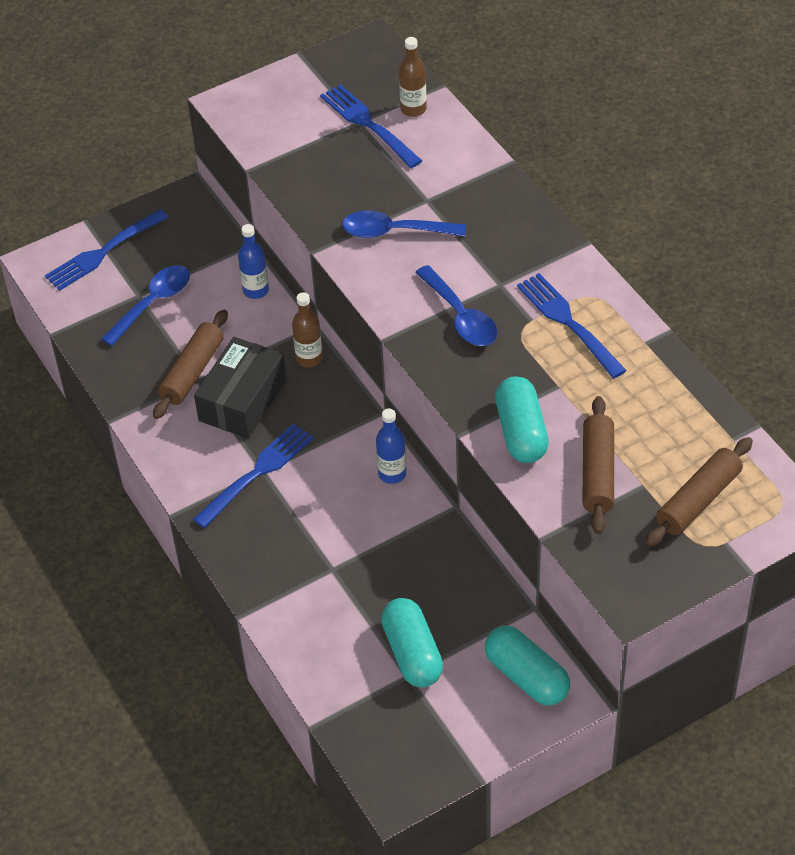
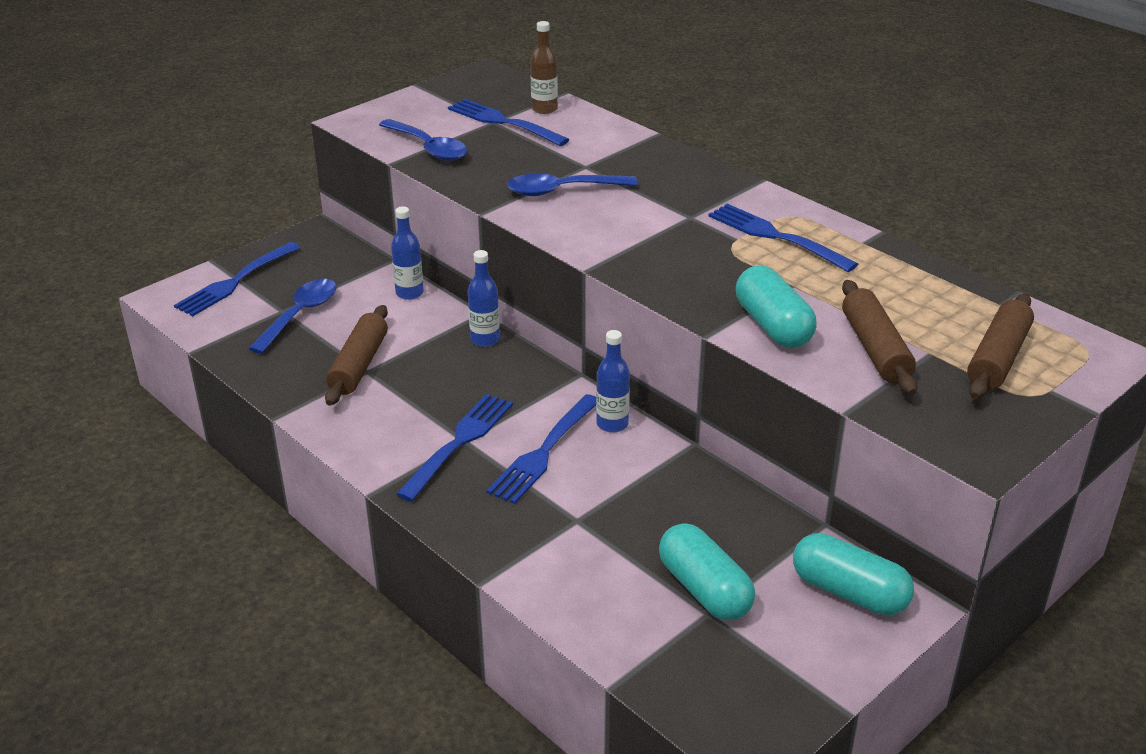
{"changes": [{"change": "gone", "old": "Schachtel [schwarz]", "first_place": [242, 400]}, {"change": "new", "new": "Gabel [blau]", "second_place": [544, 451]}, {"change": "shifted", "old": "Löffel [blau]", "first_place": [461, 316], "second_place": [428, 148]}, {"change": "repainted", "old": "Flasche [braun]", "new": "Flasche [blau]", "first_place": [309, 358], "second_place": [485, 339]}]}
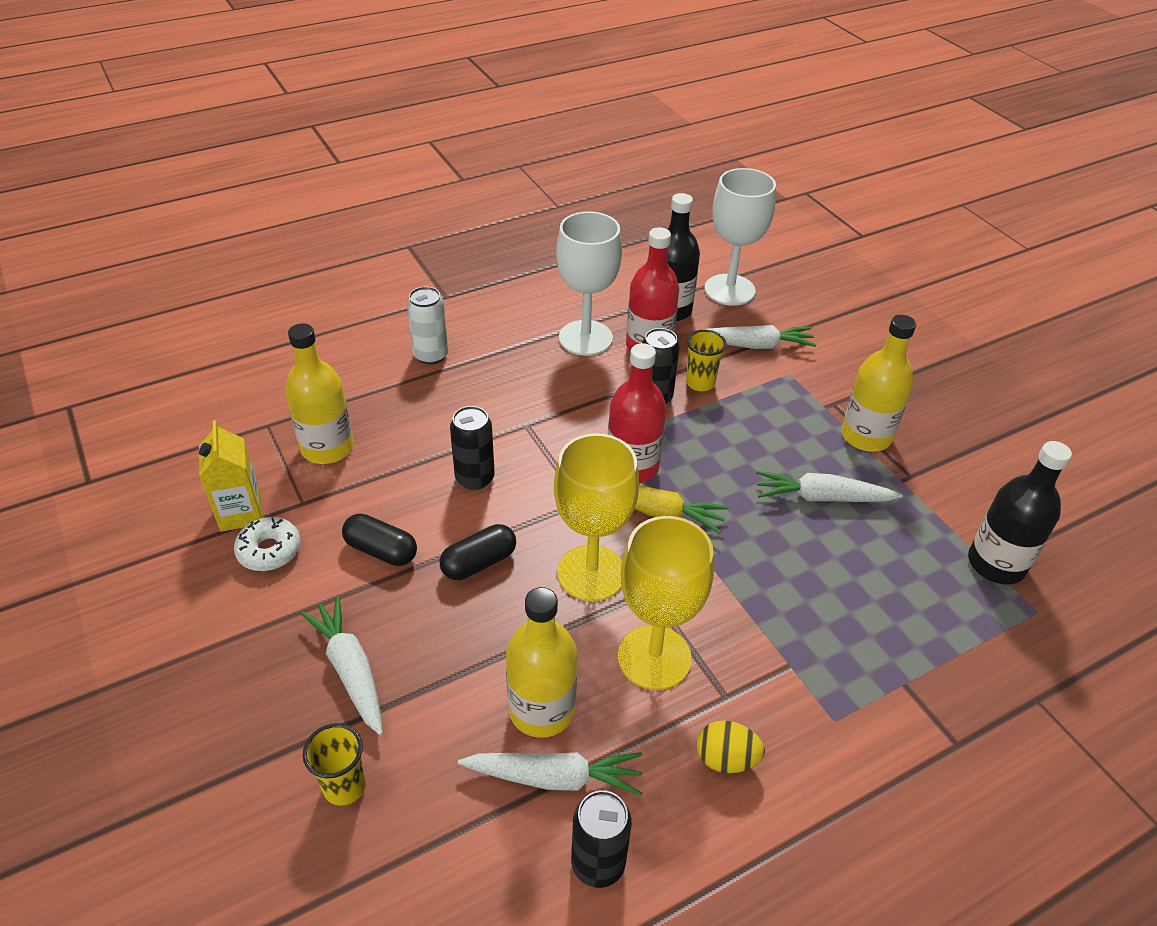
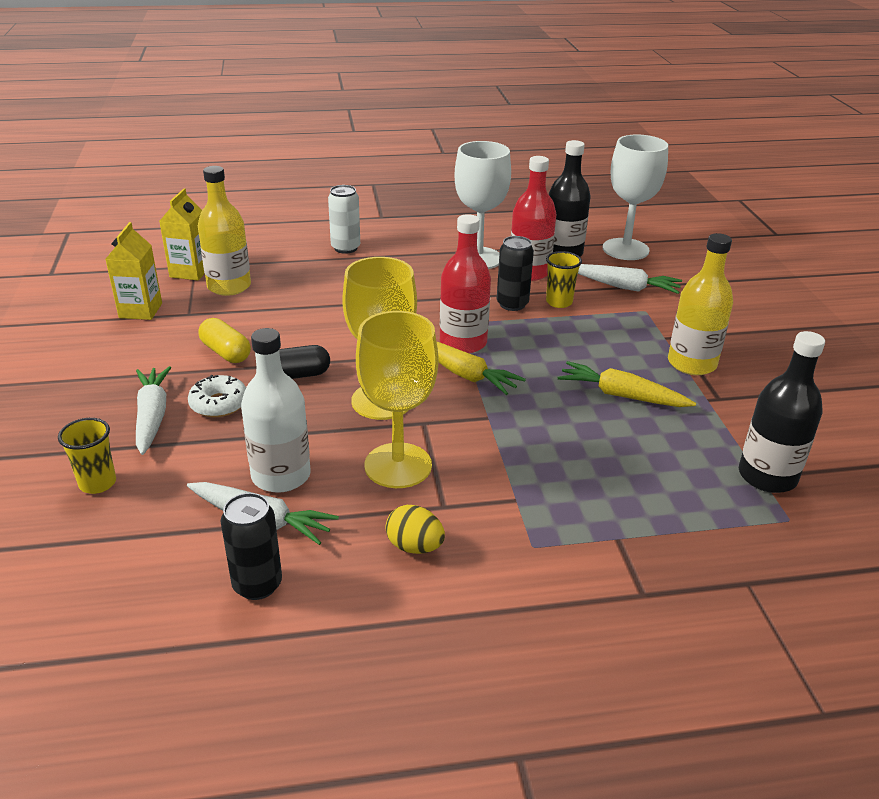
{"changes": [{"change": "gone", "old": "Dose [schwarz]", "first_place": [475, 478]}, {"change": "new", "new": "Getränkekarton [gelb]", "second_place": [190, 272]}, {"change": "shifted", "old": "Donut [weiß]", "first_place": [269, 550], "second_place": [219, 404]}, {"change": "repainted", "old": "Kapsel [schwarz]", "new": "Kapsel [gelb]", "first_place": [381, 550], "second_place": [226, 352]}, {"change": "repainted", "old": "Flasche [gelb]", "new": "Flasche [weiß]", "first_place": [541, 710], "second_place": [281, 476]}, {"change": "repainted", "old": "Karotte [weiß]", "new": "Karotte [gelb]", "first_place": [822, 497], "second_place": [621, 395]}]}
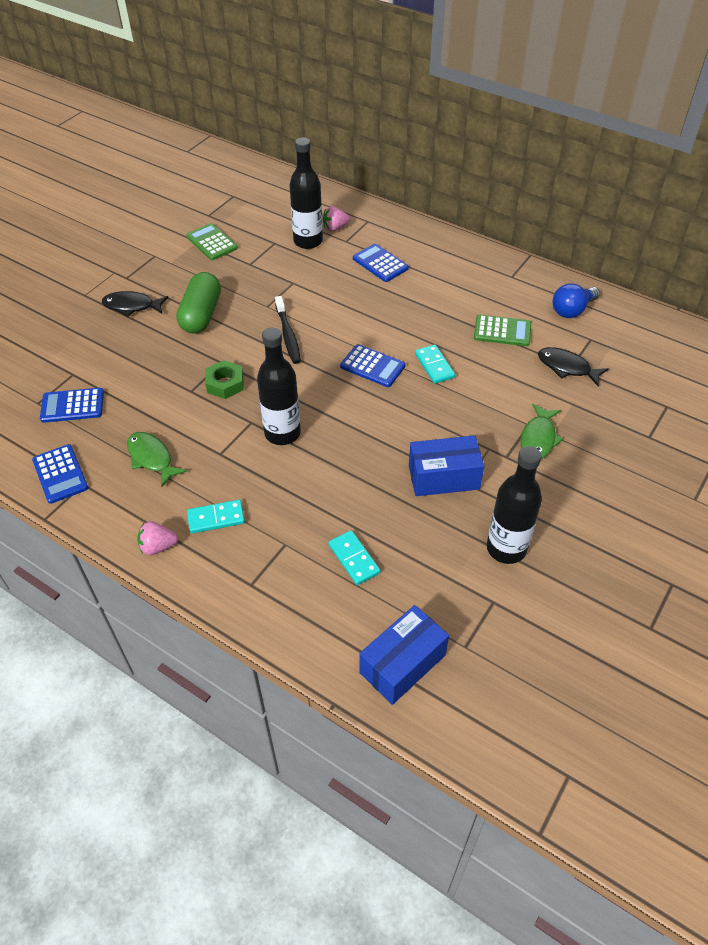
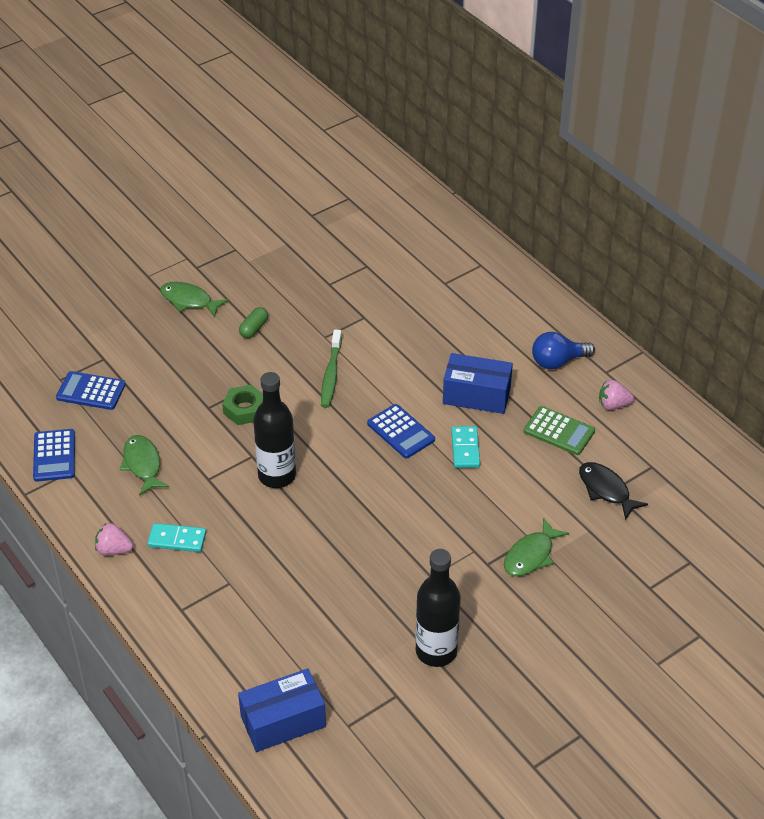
{"changes": [{"change": "gone", "old": "Taschenrechner [grün]", "first_place": [212, 242]}, {"change": "gone", "old": "Flasche [schwarz]", "first_place": [308, 241]}, {"change": "gone", "old": "Dominostein [türkis]", "first_place": [354, 559]}, {"change": "gone", "old": "Taschenrechner [blau]", "first_place": [380, 263]}, {"change": "shifted", "old": "Erdbeere [rosa]", "first_place": [335, 228], "second_place": [613, 405]}, {"change": "shifted", "old": "Schachtel [blau]", "first_place": [443, 477], "second_place": [476, 395]}, {"change": "shifted", "old": "Glühbirne [blau]", "first_place": [572, 310], "second_place": [557, 361]}, {"change": "repainted", "old": "Fisch [schwarz]", "new": "Fisch [grün]", "first_place": [132, 306], "second_place": [189, 301]}, {"change": "repainted", "old": "Zahnbürste [schwarz]", "new": "Zahnbürste [grün]", "first_place": [288, 335], "second_place": [331, 374]}, {"change": "scaled", "old": "Kapsel [grün]", "first_place": [201, 315], "second_place": [254, 328], "factor": 0.49}]}
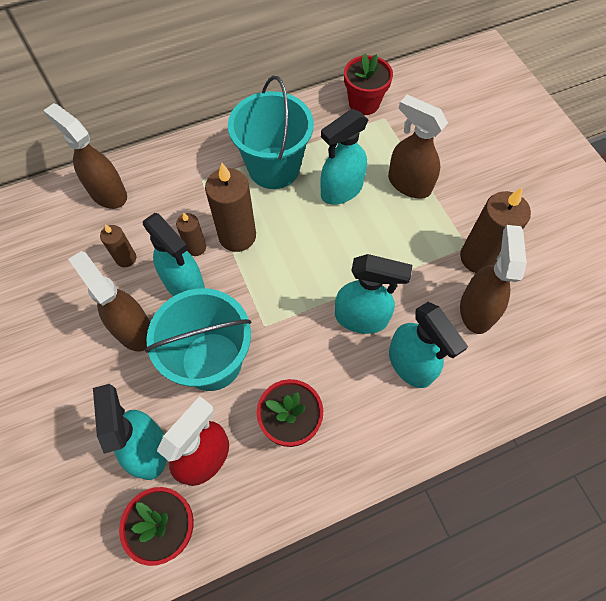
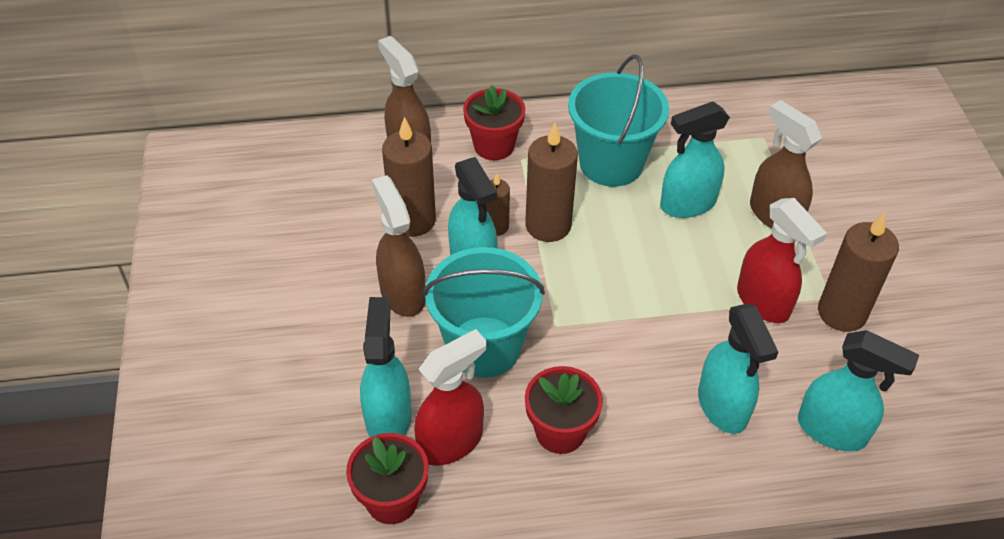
{"changes": [{"change": "gone", "old": "Sprühflasche [braun]", "first_place": [476, 309]}, {"change": "new", "new": "Sprühflasche [rot]", "second_place": [763, 302]}, {"change": "shifted", "old": "Sprühflasche [türkis]", "first_place": [361, 318], "second_place": [832, 430]}, {"change": "shifted", "old": "Blumentopf [rot]", "first_place": [364, 103], "second_place": [494, 146]}, {"change": "scaled", "old": "Kerze [braun]", "first_place": [126, 258], "second_place": [412, 220], "factor": 1.84}]}
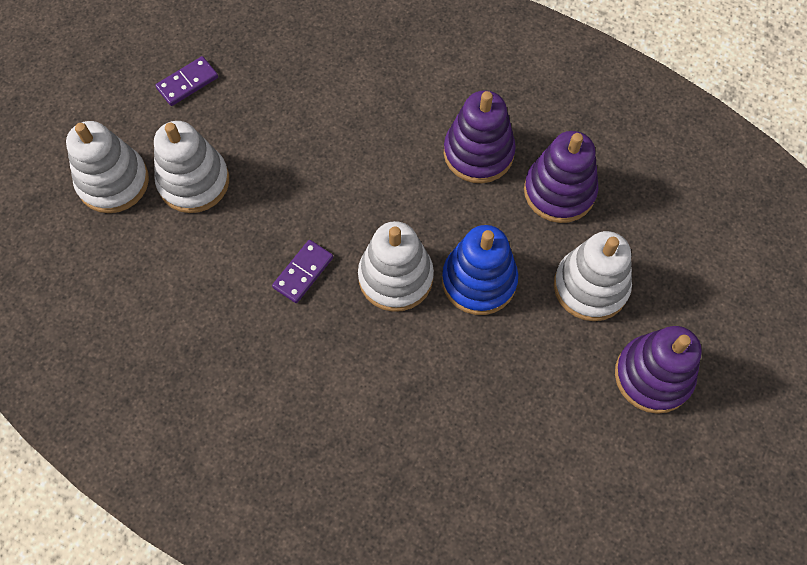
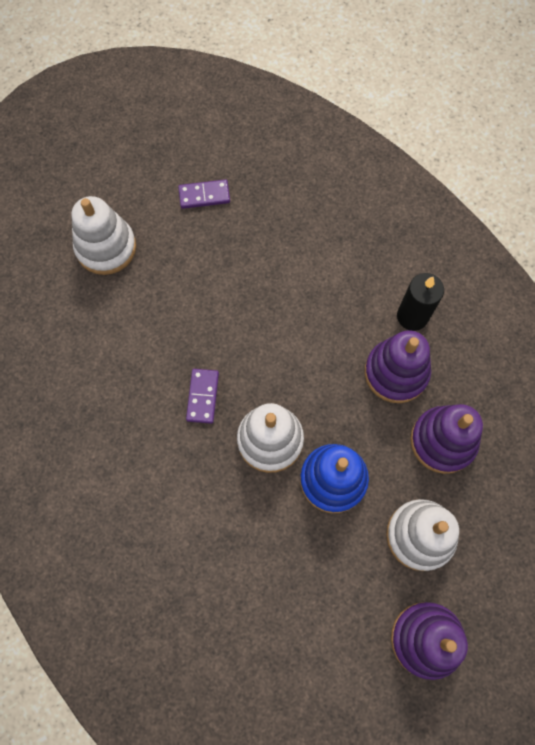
{"changes": [{"change": "gone", "old": "Stapelspielzeug [weiß]", "first_place": [194, 181]}, {"change": "new", "new": "Kerze [schwarz]", "second_place": [412, 316]}, {"change": "rotated", "old": "Dominostein [lila]", "first_place": [303, 272], "second_place": [202, 396], "degrees": -60}]}
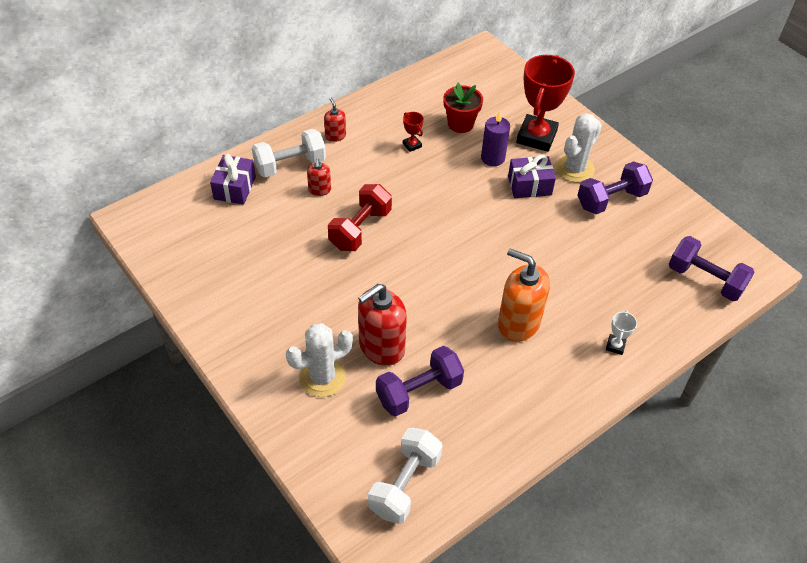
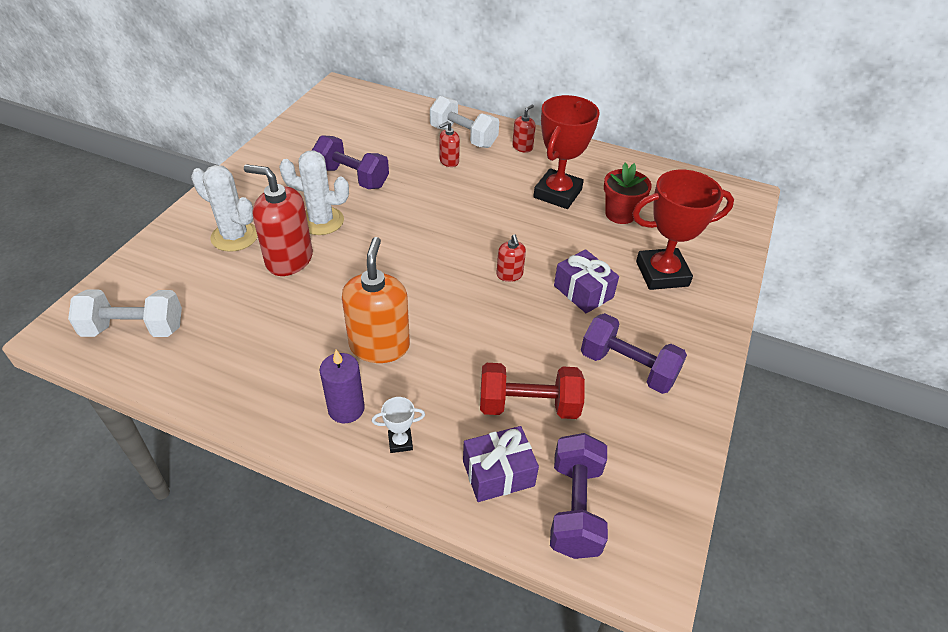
{"changes": [{"change": "new", "new": "Seifenspender [rot]", "second_place": [509, 275]}, {"change": "shifted", "old": "Geschenk [lila]", "first_place": [235, 188], "second_place": [498, 473]}, {"change": "shifted", "old": "Hantel [rot]", "first_place": [360, 229], "second_place": [528, 405]}, {"change": "shifted", "old": "Hantel [lila]", "first_place": [419, 391], "second_place": [352, 177]}, {"change": "shifted", "old": "Kerze [lila]", "first_place": [493, 158], "second_place": [346, 409]}, {"change": "shifted", "old": "Kaktus [weiß]", "first_place": [575, 169], "second_place": [321, 221]}, {"change": "scaled", "old": "Pokal [rot]", "first_place": [412, 145], "second_place": [557, 193], "factor": 2.38}]}
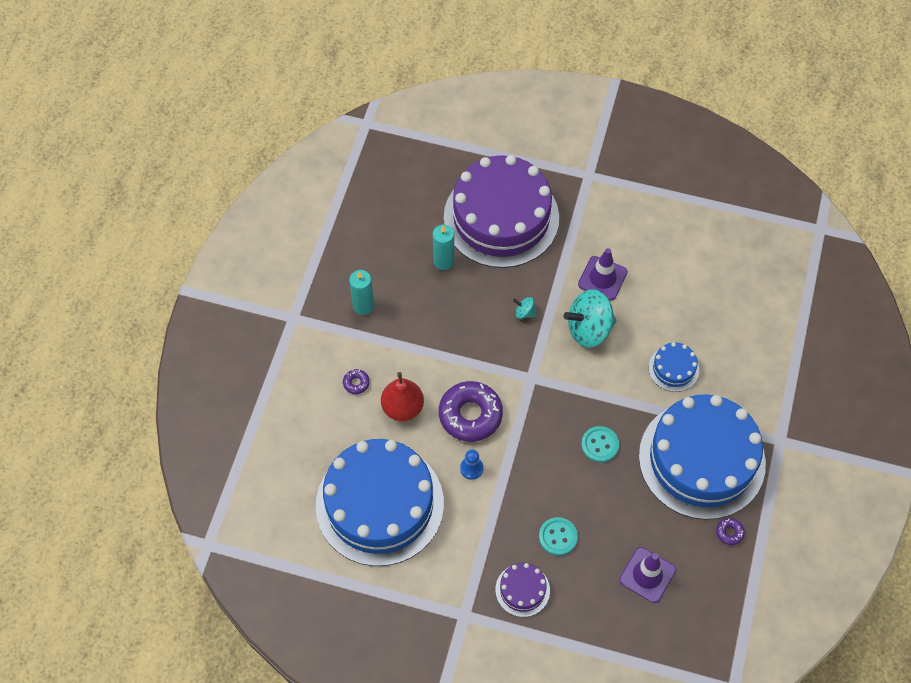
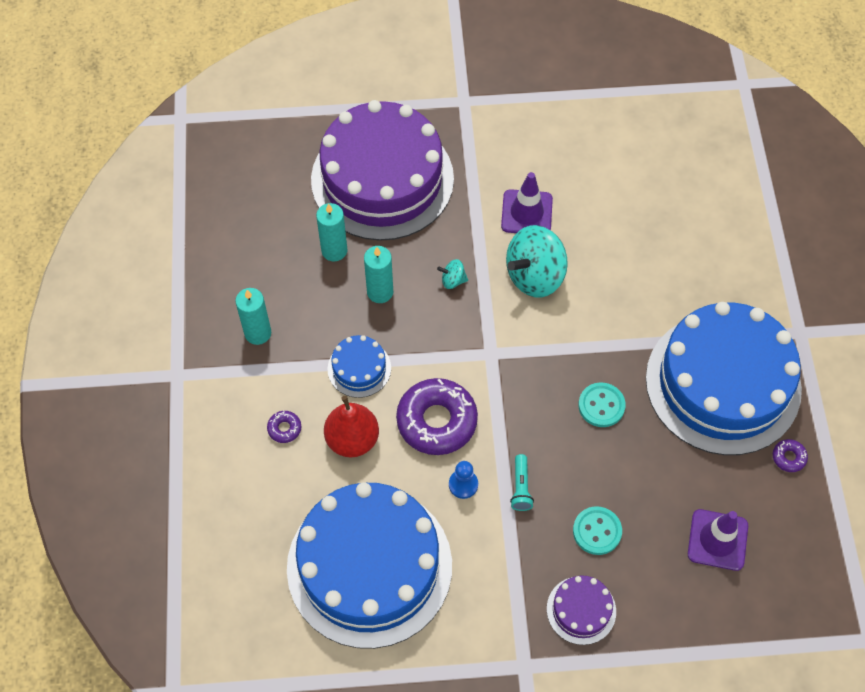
{"changes": [{"change": "new", "new": "Kerze [türkis]", "second_place": [380, 292]}, {"change": "new", "new": "Taschenlampe [türkis]", "second_place": [521, 487]}, {"change": "shifted", "old": "Kuchen [blau]", "first_place": [673, 368], "second_place": [359, 368]}]}
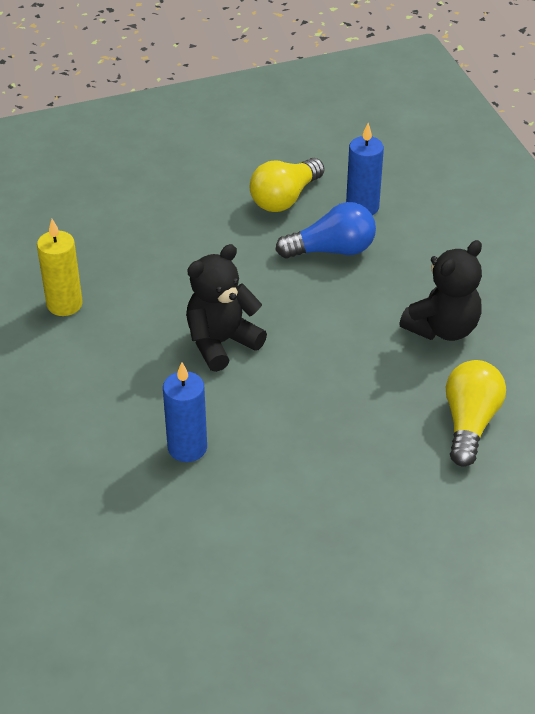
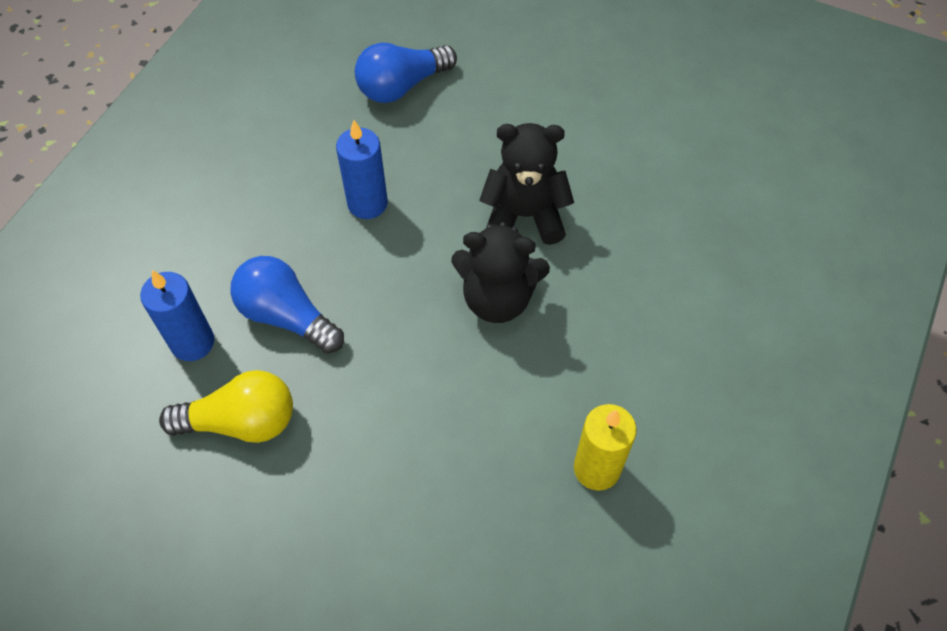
{"changes": [{"change": "shifted", "old": "Kerze [blau]", "first_place": [187, 447], "second_place": [367, 203]}, {"change": "shifted", "old": "Teddybär [schwarz]", "first_place": [442, 328], "second_place": [524, 216]}, {"change": "repainted", "old": "Glühbirne [gelb]", "new": "Glühbirne [blau]", "first_place": [469, 423], "second_place": [402, 86]}]}
